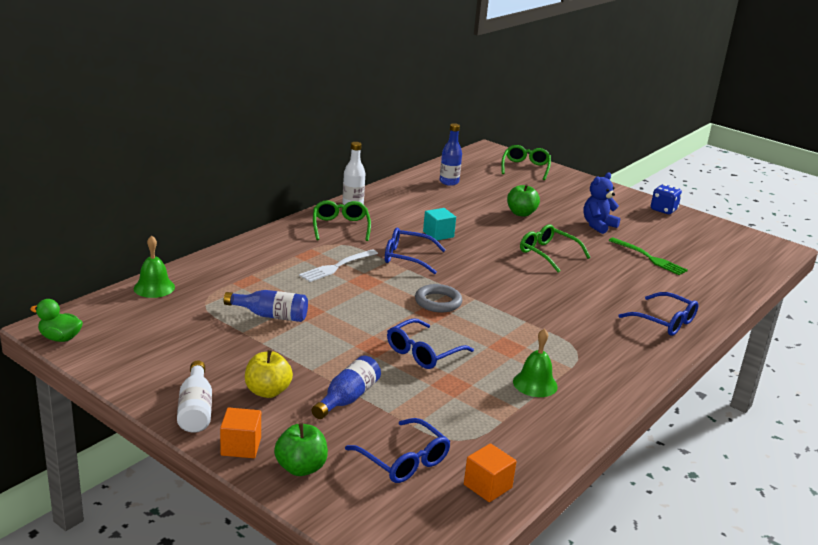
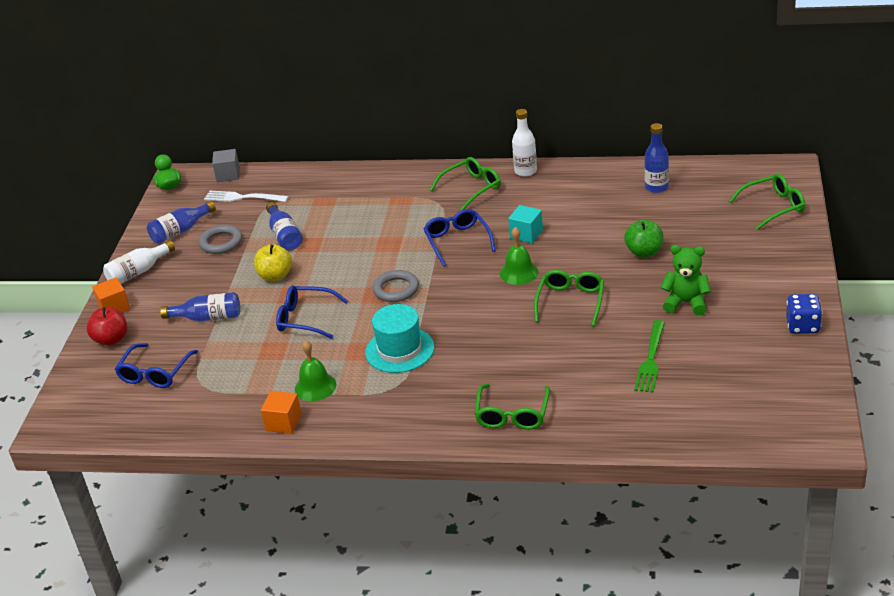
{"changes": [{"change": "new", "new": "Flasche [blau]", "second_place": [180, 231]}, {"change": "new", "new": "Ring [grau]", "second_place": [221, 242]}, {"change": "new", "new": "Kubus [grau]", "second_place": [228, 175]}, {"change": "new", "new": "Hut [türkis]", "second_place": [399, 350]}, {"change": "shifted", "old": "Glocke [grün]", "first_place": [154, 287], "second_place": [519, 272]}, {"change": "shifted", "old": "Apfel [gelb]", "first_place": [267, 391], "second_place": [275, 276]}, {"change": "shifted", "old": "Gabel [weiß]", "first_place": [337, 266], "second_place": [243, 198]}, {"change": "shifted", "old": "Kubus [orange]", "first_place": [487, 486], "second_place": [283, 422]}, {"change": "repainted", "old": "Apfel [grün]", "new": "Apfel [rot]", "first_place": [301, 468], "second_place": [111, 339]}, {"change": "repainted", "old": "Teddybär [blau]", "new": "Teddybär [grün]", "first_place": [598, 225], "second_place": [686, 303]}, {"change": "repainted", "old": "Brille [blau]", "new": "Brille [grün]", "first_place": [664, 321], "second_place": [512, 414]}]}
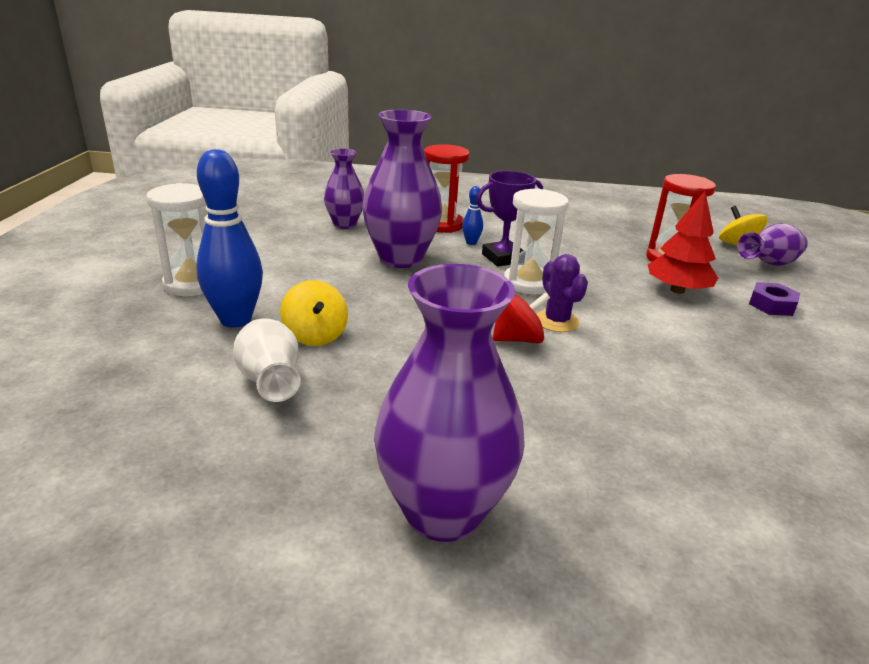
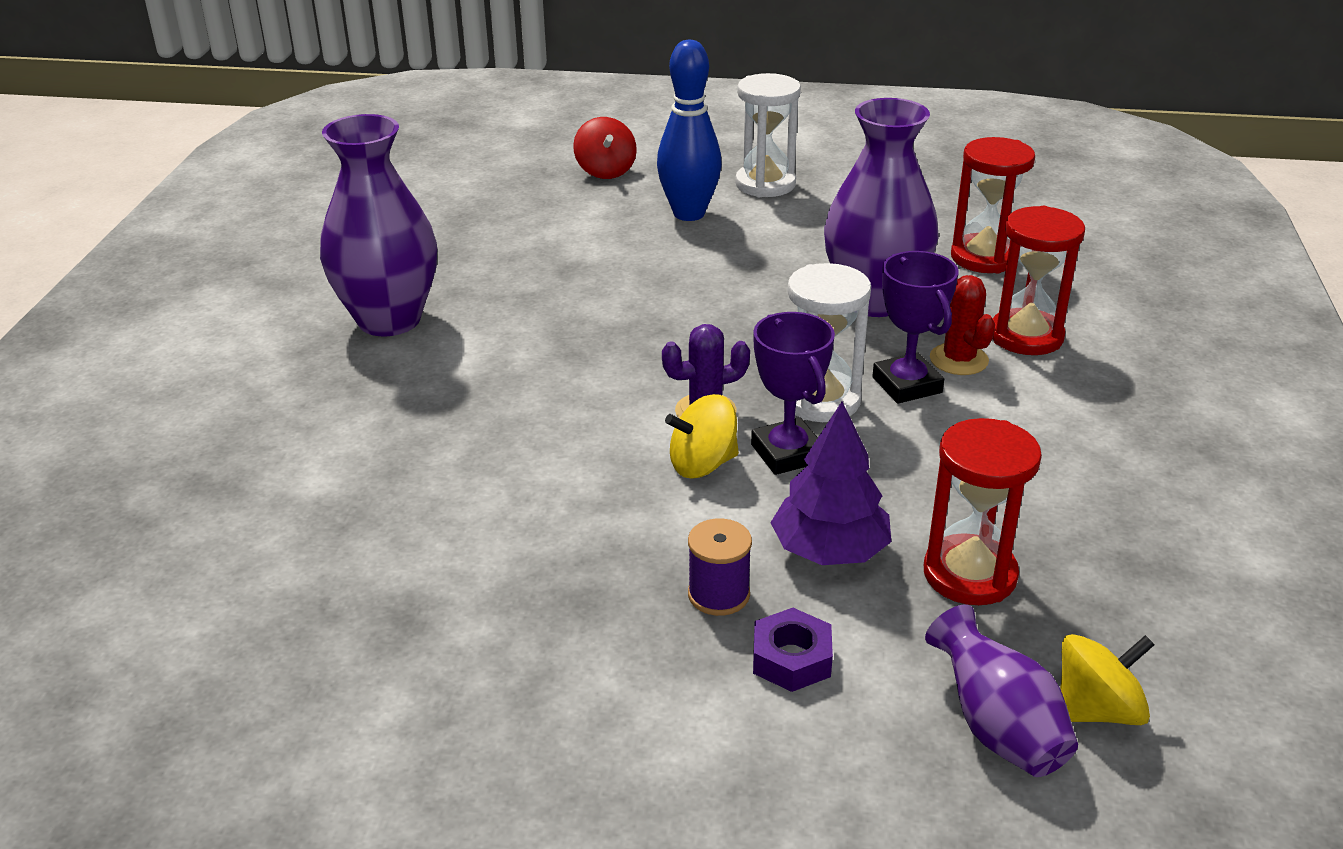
{"changes": [{"change": "gone", "old": "Vase [weiß]", "first_place": [270, 381]}, {"change": "new", "new": "Garnrolle [lila]", "second_place": [718, 594]}, {"change": "new", "new": "Pokal [lila]", "second_place": [787, 453]}, {"change": "shifted", "old": "Kreisel [gelb]", "first_place": [315, 335], "second_place": [703, 464]}, {"change": "shifted", "old": "Kreisel [rot]", "first_place": [517, 339], "second_place": [605, 171]}, {"change": "swapped", "old": "Vase [lila]", "new": "Sanduhr [rot]", "first_place": [345, 224], "second_place": [984, 257]}, {"change": "swapped", "old": "Bowlingkegel [blau]", "new": "Kaktus [rot]", "first_place": [471, 243], "second_place": [958, 360]}, {"change": "repainted", "old": "Baum [rot]", "new": "Baum [lila]", "first_place": [677, 290], "second_place": [830, 551]}]}
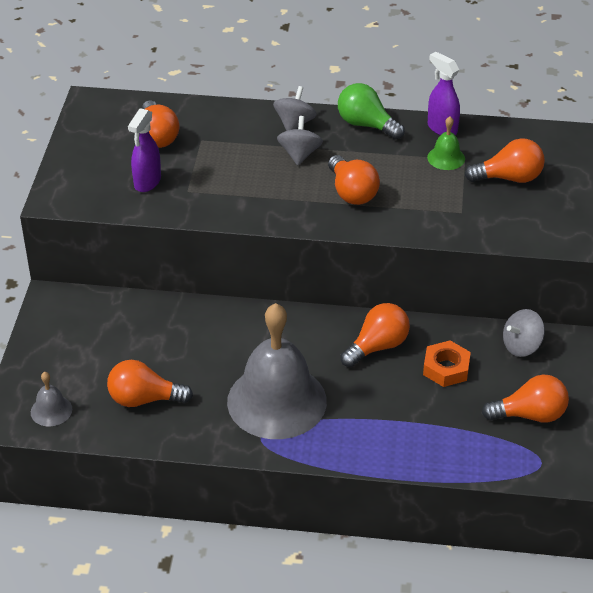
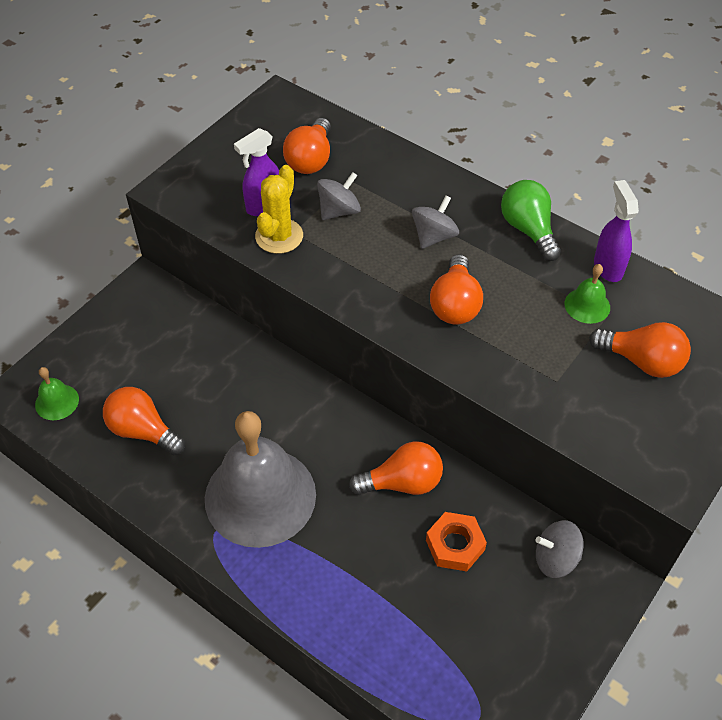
{"changes": [{"change": "gone", "old": "Glühbirne [orange]", "first_place": [530, 415]}, {"change": "new", "new": "Kaktus [gelb]", "second_place": [279, 236]}, {"change": "shifted", "old": "Kreisel [grau]", "first_place": [294, 124], "second_place": [339, 211]}, {"change": "repainted", "old": "Glocke [grau]", "new": "Glocke [grün]", "first_place": [51, 410], "second_place": [57, 402]}]}
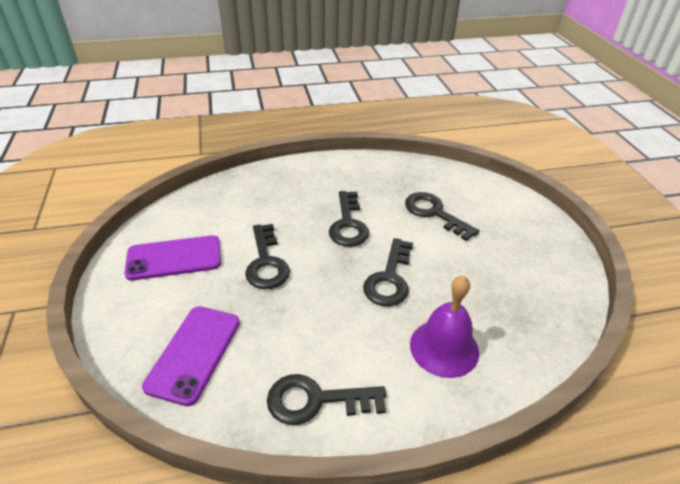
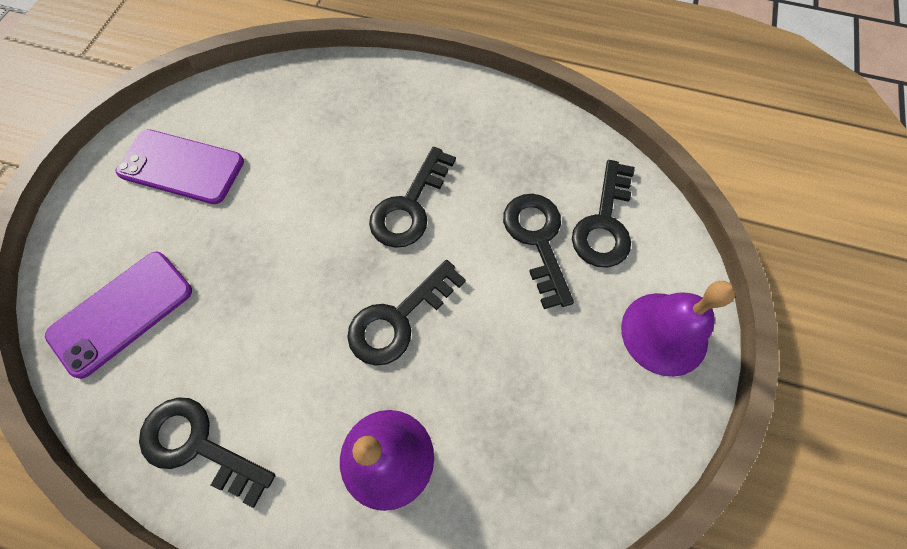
{"changes": [{"change": "new", "new": "Glocke [lila]", "second_place": [664, 333]}, {"change": "shifted", "old": "Schlüssel [schwarz]", "first_place": [266, 262], "second_place": [604, 223]}]}
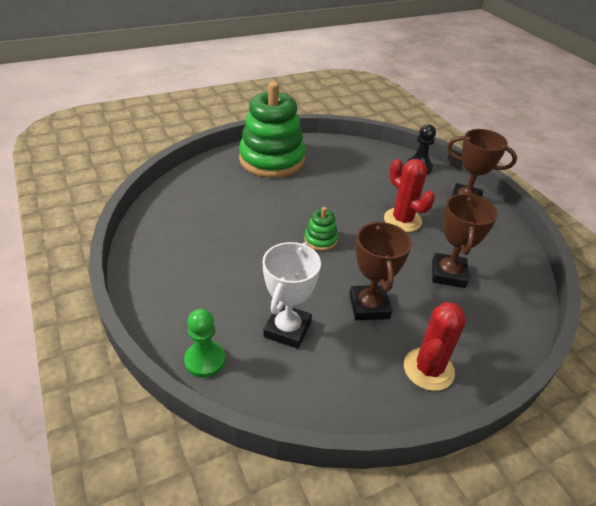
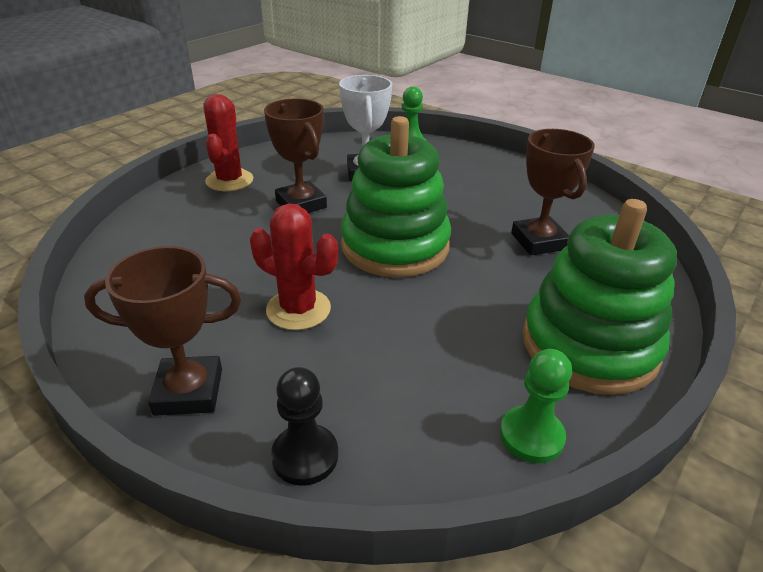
{"changes": [{"change": "new", "new": "Bauer [grün]", "second_place": [531, 436]}, {"change": "shifted", "old": "Pokal [braun]", "first_place": [448, 274], "second_place": [538, 241]}, {"change": "scaled", "old": "Stapelspielzeug [grün]", "first_place": [320, 240], "second_place": [395, 246], "factor": 2.37}]}
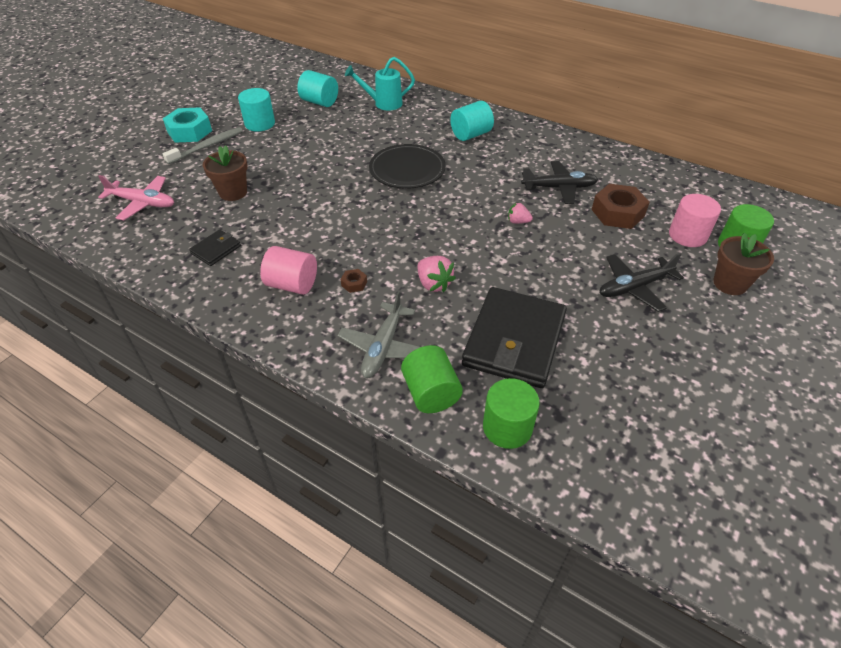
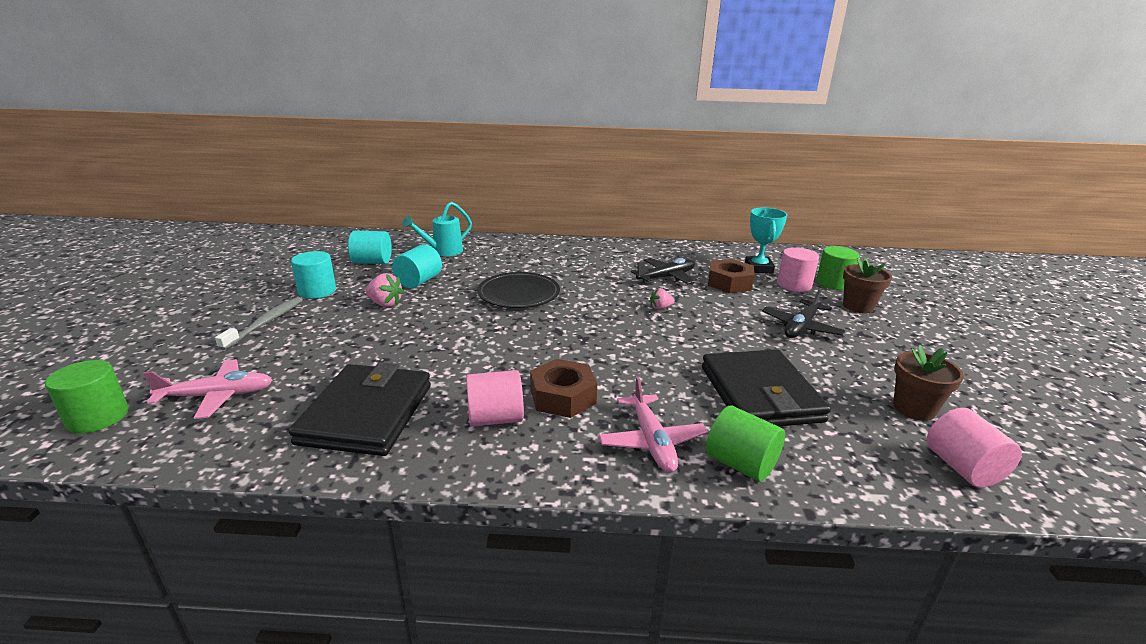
{"changes": [{"change": "gone", "old": "Sechskantmutter [türkis]", "first_place": [189, 131]}, {"change": "new", "new": "Pokal [türkis]", "second_place": [758, 268]}, {"change": "new", "new": "Vollzylinder [rosa]", "second_place": [962, 468]}, {"change": "shifted", "old": "Blumentopf [braun]", "first_place": [233, 192], "second_place": [914, 408]}, {"change": "shifted", "old": "Erdbeere [rosa]", "first_place": [434, 284], "second_place": [385, 304]}, {"change": "shifted", "old": "Vollzylinder [türkis]", "first_place": [471, 135], "second_place": [419, 281]}, {"change": "shifted", "old": "Vollzylinder [grün]", "first_place": [507, 427], "second_place": [98, 417]}, {"change": "repainted", "old": "Flugzeug [grau]", "new": "Flugzeug [rosa]", "first_place": [383, 347], "second_place": [652, 441]}, {"change": "scaled", "old": "Geldbörse [schwarz]", "first_place": [216, 249], "second_place": [366, 414], "factor": 2.23}, {"change": "scaled", "old": "Sechskantmutter [braun]", "first_place": [354, 283], "second_place": [562, 397], "factor": 2.23}]}
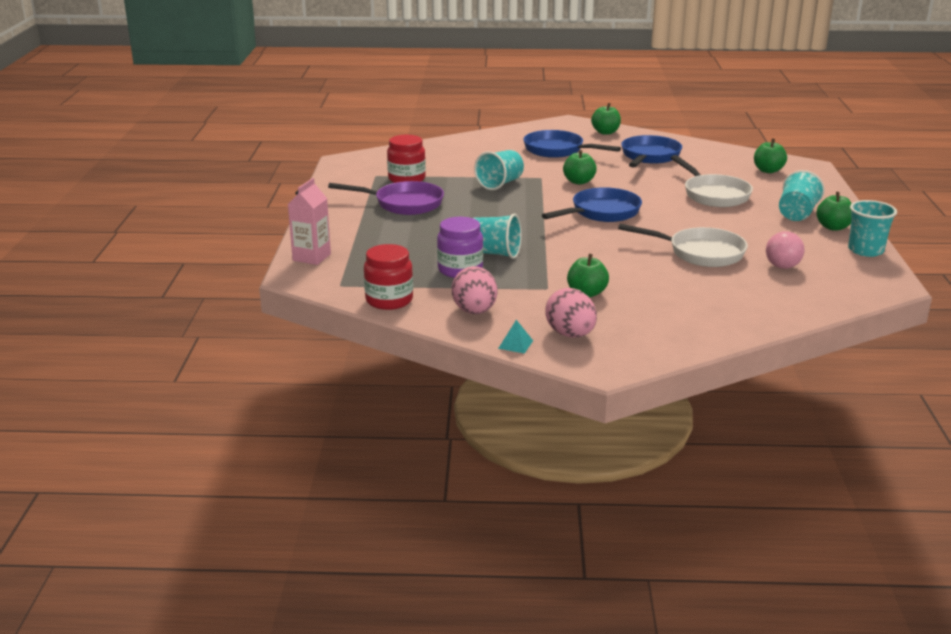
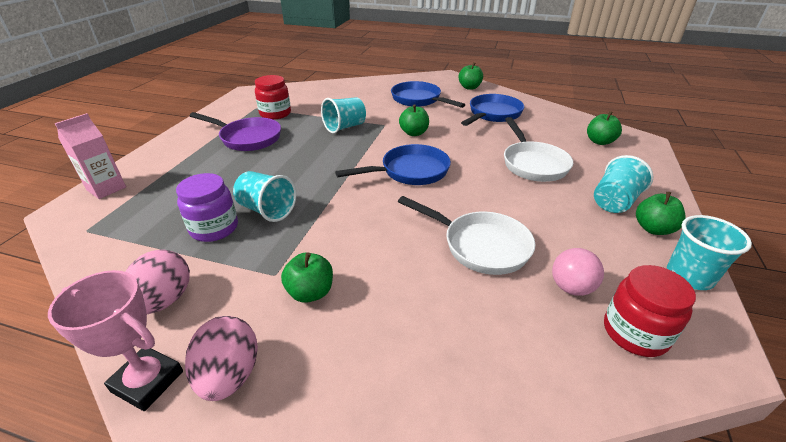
{"changes": [{"change": "shifted", "old": "Einmachglas [rot]", "first_place": [389, 300], "second_place": [635, 333]}, {"change": "swapped", "old": "Pyramide [türkis]", "new": "Pokal [rosa]", "first_place": [515, 344], "second_place": [147, 381]}]}
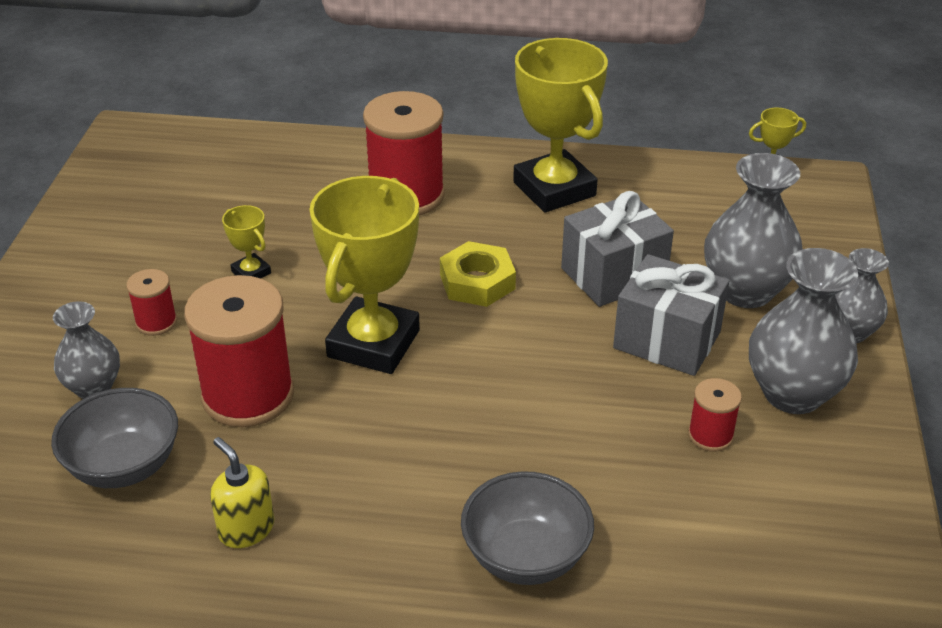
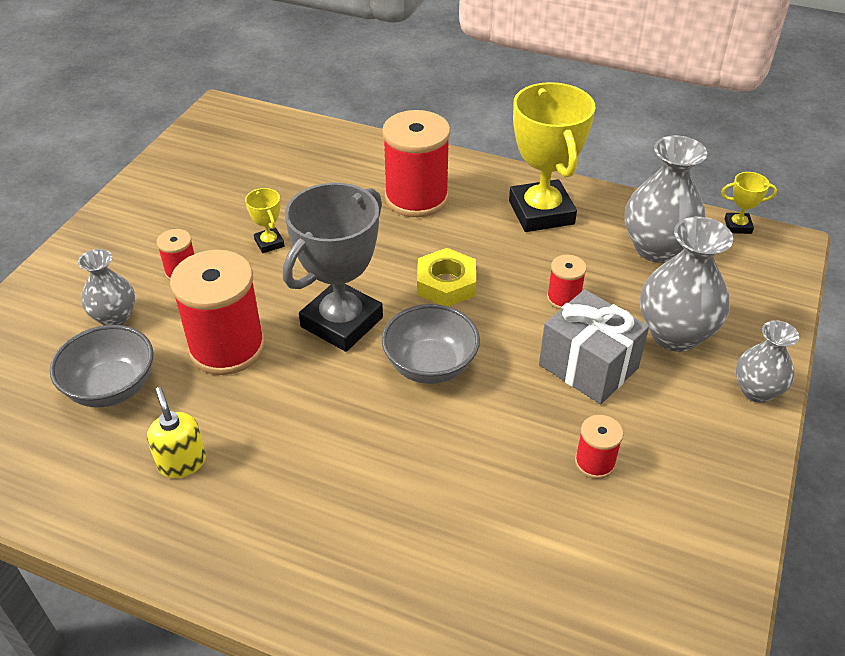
{"changes": [{"change": "shifted", "old": "Schüssel [grau]", "first_place": [525, 556], "second_place": [430, 366]}, {"change": "shifted", "old": "Vase [grau]", "first_place": [792, 393], "second_place": [656, 248]}, {"change": "swapped", "old": "Geschenk [grau]", "new": "Garnrolle [rot]", "first_place": [613, 275], "second_place": [563, 298]}, {"change": "repainted", "old": "Pokal [gelb]", "new": "Pokal [grau]", "first_place": [373, 344], "second_place": [342, 322]}]}
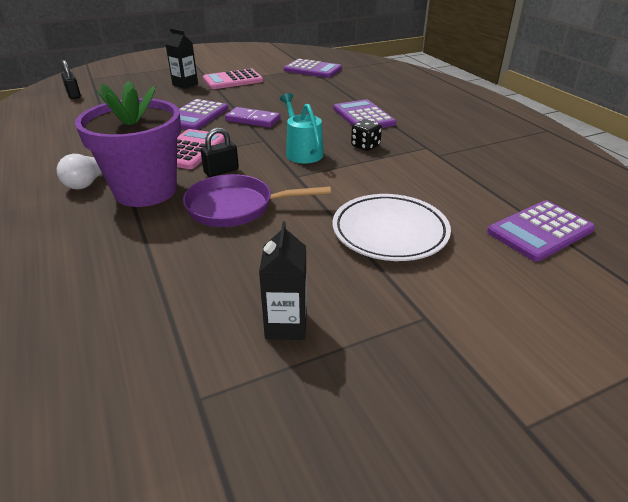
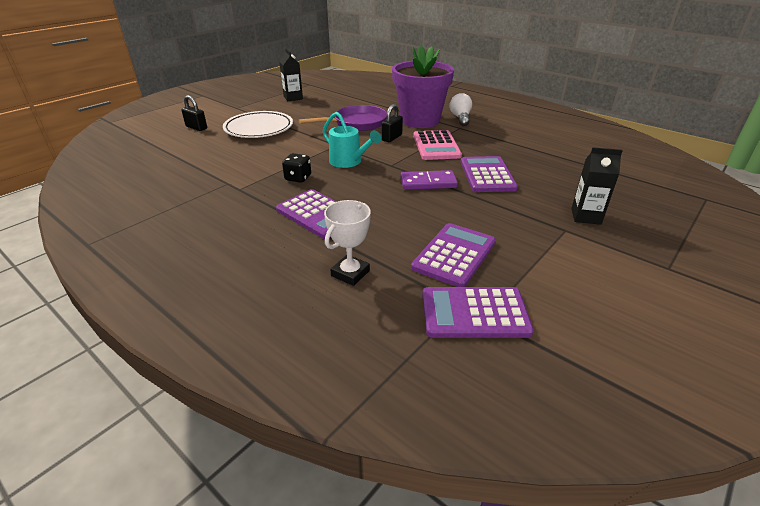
{"changes": [{"change": "gone", "old": "Taschenrechner [rosa]", "first_place": [233, 80]}, {"change": "new", "new": "Pokal [weiß]", "second_place": [350, 273]}, {"change": "shifted", "old": "Vorhängeschloss [schwarz]", "first_place": [73, 95], "second_place": [196, 127]}, {"change": "shifted", "old": "Taschenrechner [lila]", "first_place": [540, 231], "second_place": [454, 255]}]}
